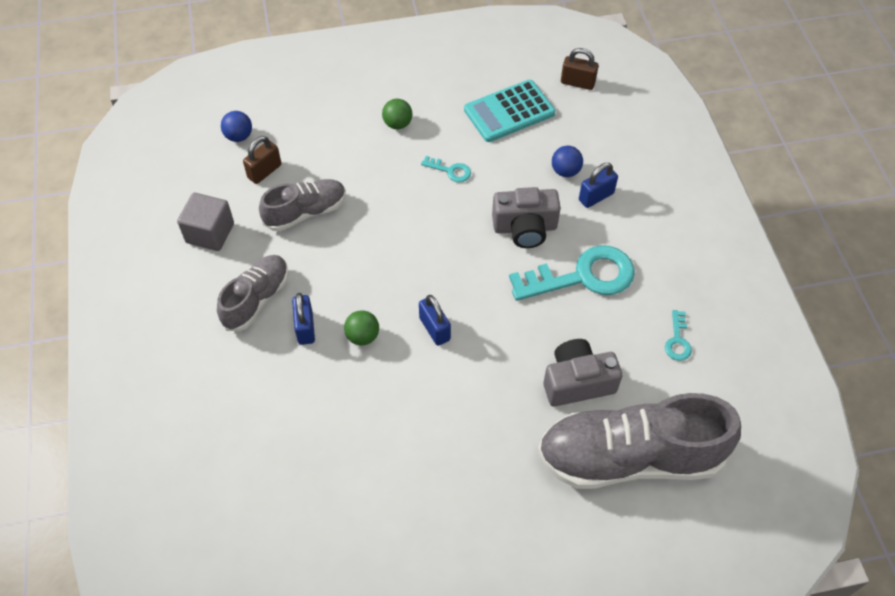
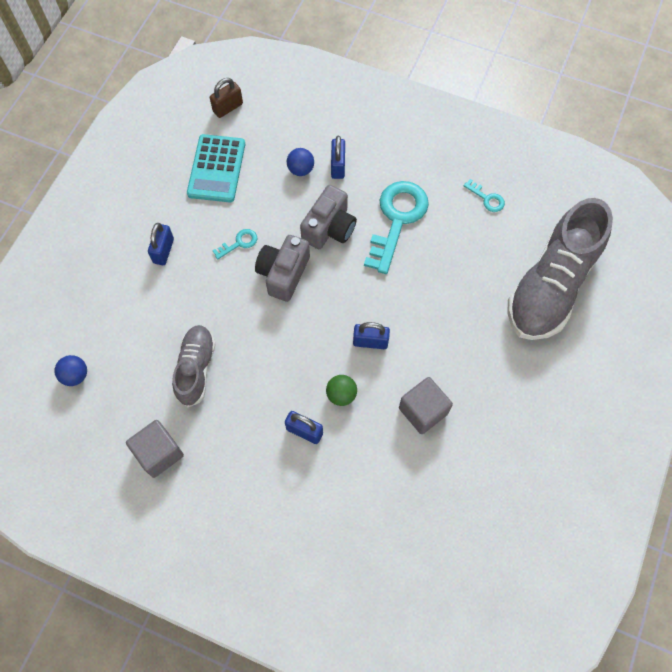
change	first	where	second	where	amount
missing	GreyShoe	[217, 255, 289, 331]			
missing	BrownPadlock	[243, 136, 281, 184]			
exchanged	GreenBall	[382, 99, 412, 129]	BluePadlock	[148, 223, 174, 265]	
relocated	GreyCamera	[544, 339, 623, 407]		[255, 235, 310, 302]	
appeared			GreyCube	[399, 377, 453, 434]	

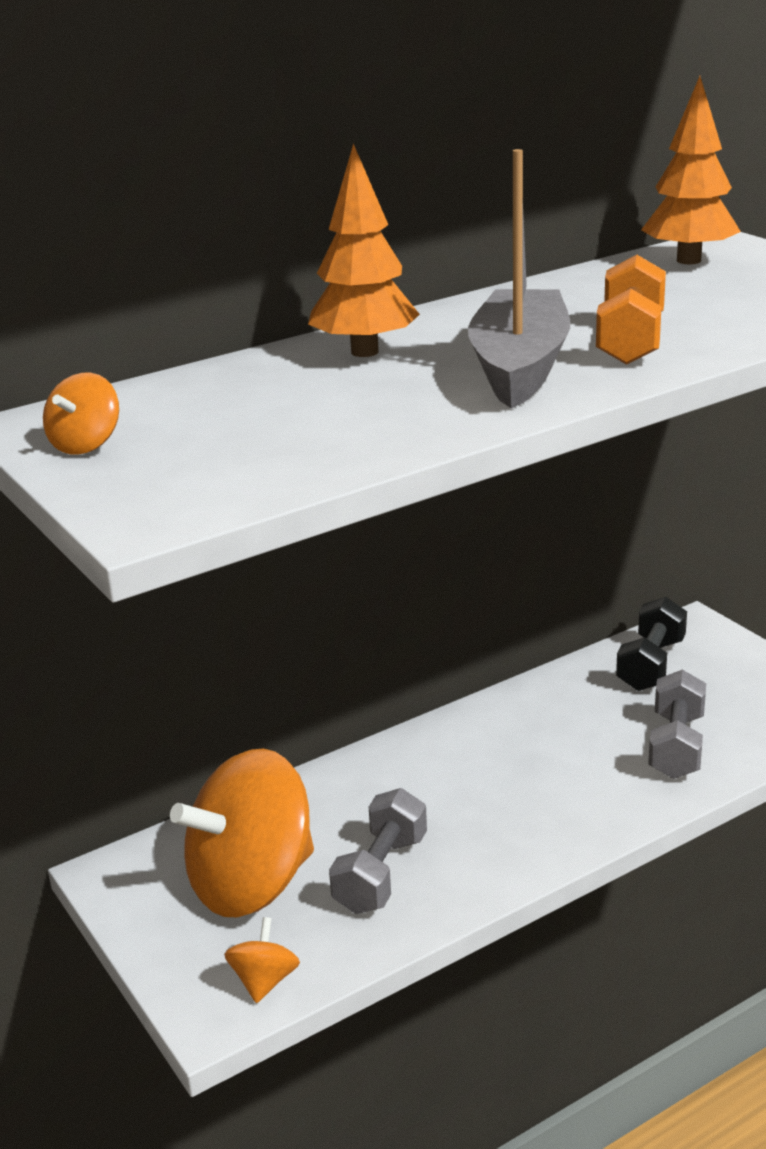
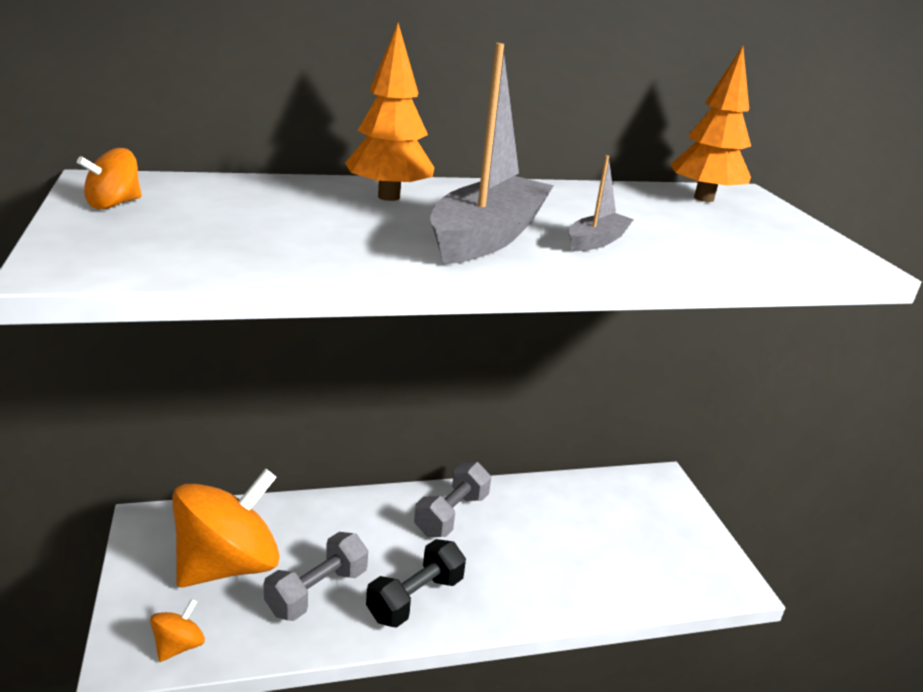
change	first	where	second	where	amount
spun	OrangeSpinningTop	[170, 748, 314, 917]		[172, 469, 279, 587]	150 degrees clockwise
exchanged	OrangeDumbbell	[596, 255, 666, 365]	GreyBoat	[568, 155, 634, 251]	
relocated	BlackDumbbell	[616, 597, 687, 691]		[366, 539, 466, 628]	
relocated	GreyDumbbell	[648, 670, 706, 779]		[414, 462, 491, 537]	

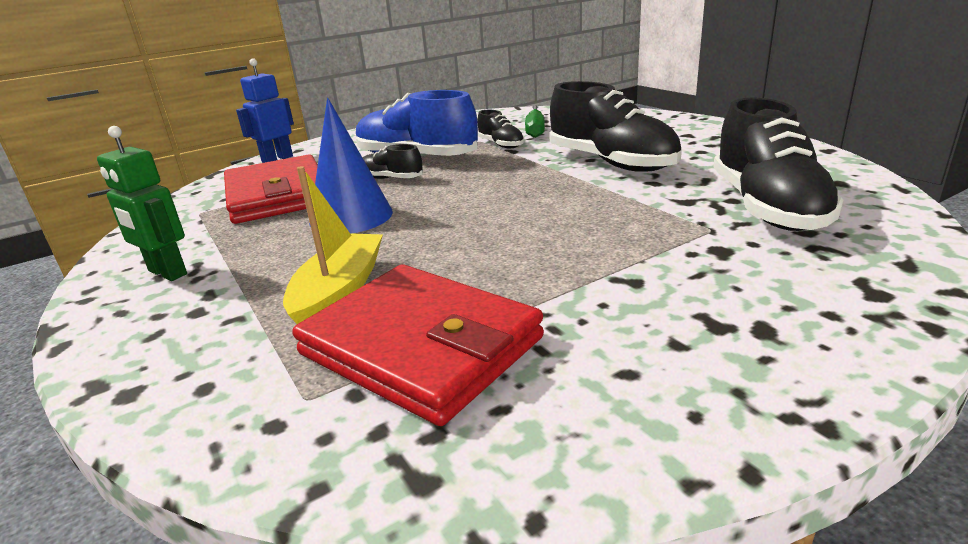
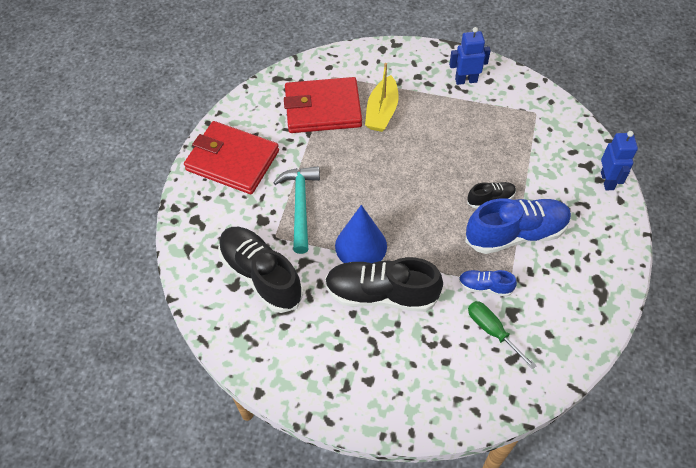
change	first	where	second	where	amount
colour	GreenRobot	[97, 126, 187, 281]	BlueRobot	[449, 27, 491, 85]	
relocated	RedWallet	[224, 155, 318, 224]		[184, 121, 279, 194]	
spun	YellowBoat	[283, 166, 383, 324]		[365, 63, 399, 132]	45 degrees clockwise
relocated	BlueCone	[309, 98, 393, 233]		[335, 205, 387, 263]	
colour	BlackShoe	[477, 110, 524, 149]	BlueShoe	[459, 270, 517, 297]	
appeared			TurquoiseHammer	[273, 166, 320, 254]	

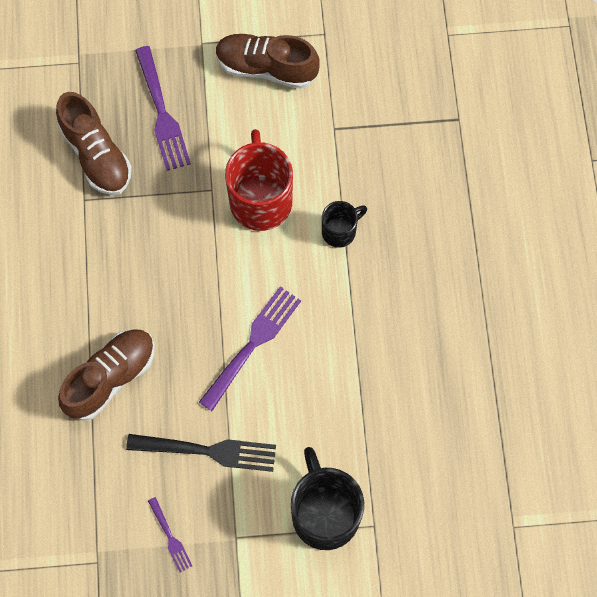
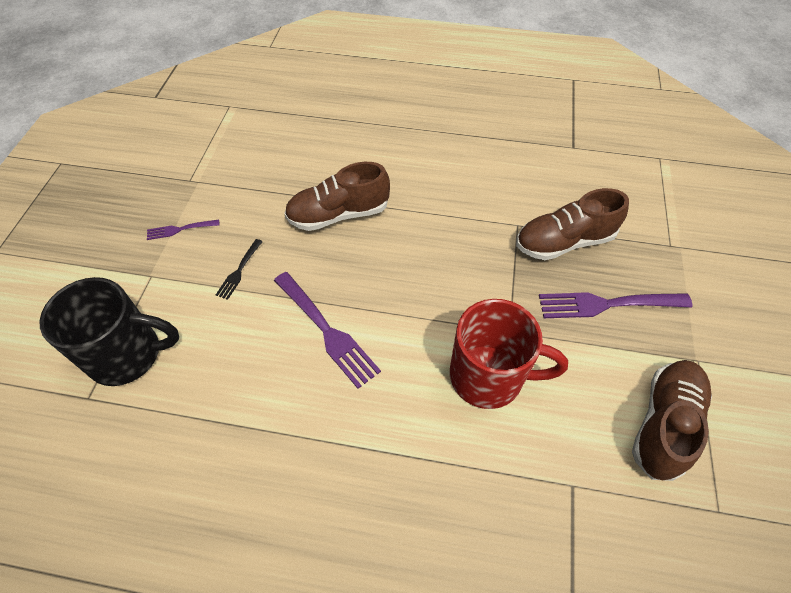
change	first	where	second	where	amount
spun	BrownShoe	[58, 329, 155, 421]		[284, 162, 390, 231]	105 degrees clockwise
size	BlackFork	[126, 434, 276, 472]		[216, 239, 263, 300]	x0.52
missing	BlackMug	[322, 201, 367, 248]			

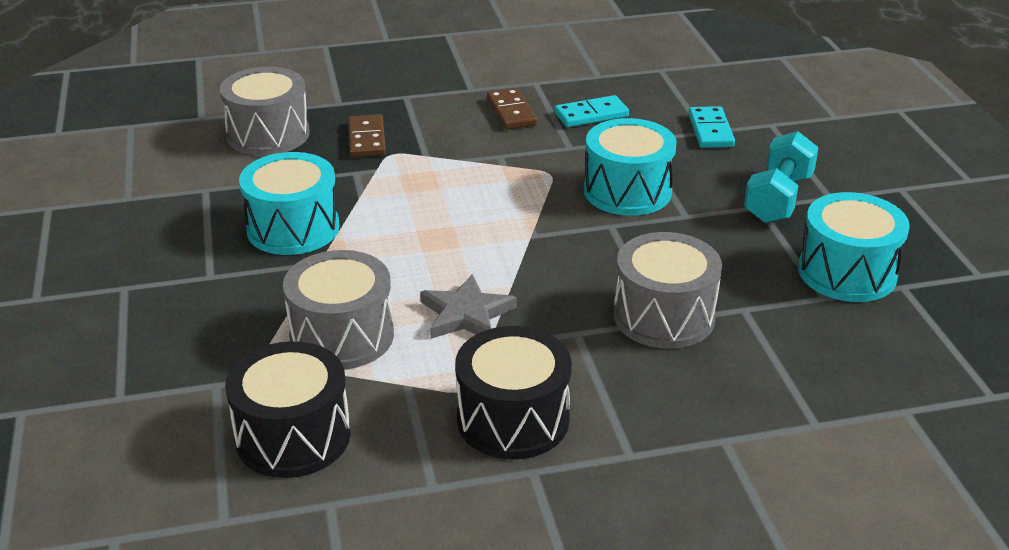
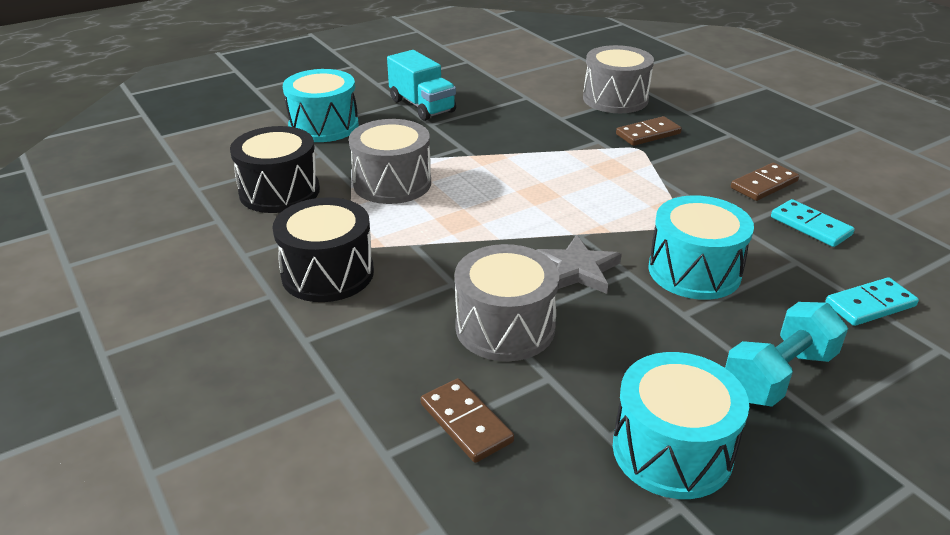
change	first	where	second	where	amount
relocated	TurquoiseDrum	[239, 152, 340, 255]		[283, 69, 359, 142]	
relocated	GreyStar	[420, 274, 517, 339]		[537, 235, 622, 294]	
spun	TurquoiseDumbbell	[744, 131, 819, 223]		[725, 302, 848, 407]	45 degrees counterclockwise
appeared			TurquoiseTruck	[387, 50, 456, 121]	
appeared			BrownDomino	[421, 378, 514, 463]	

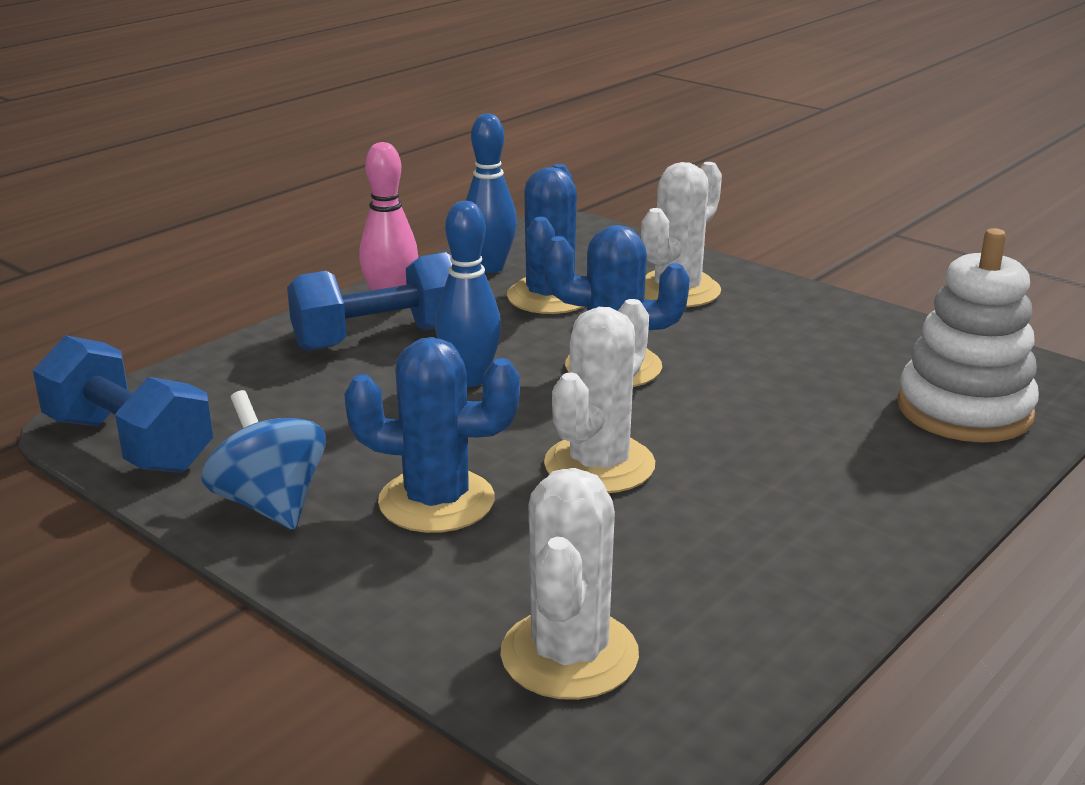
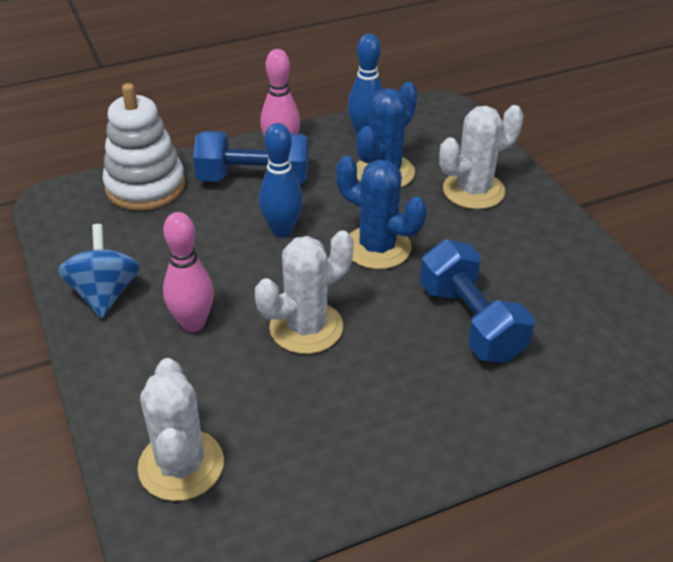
change	first	where	second	where	amount
relocated	BlueDumbbell	[33, 335, 213, 473]		[420, 239, 535, 363]	
exchanged	BlueCactus	[344, 337, 520, 533]	PinkBowlingPin	[163, 212, 214, 332]	
spun	WhiteCactus	[500, 468, 639, 700]		[138, 358, 224, 501]	45 degrees counterclockwise
relocated	WhiteStackingToy	[897, 228, 1039, 442]		[102, 83, 185, 211]	

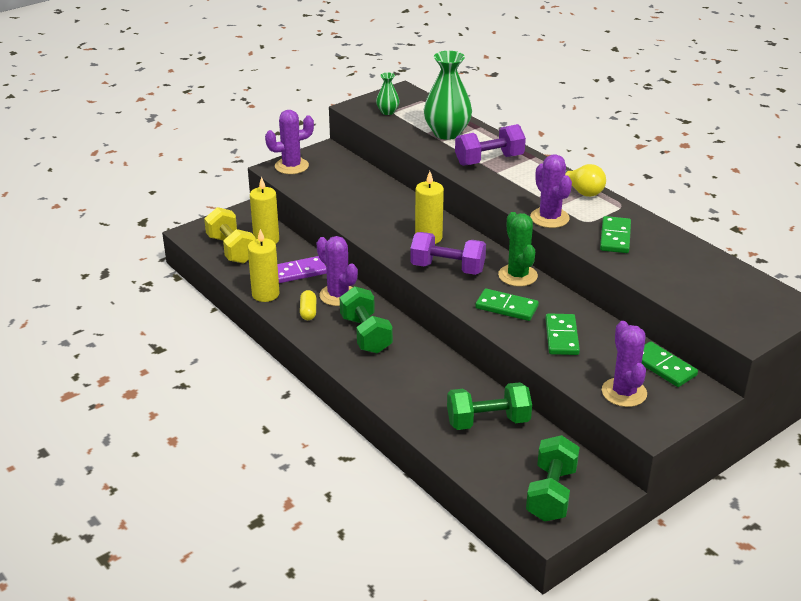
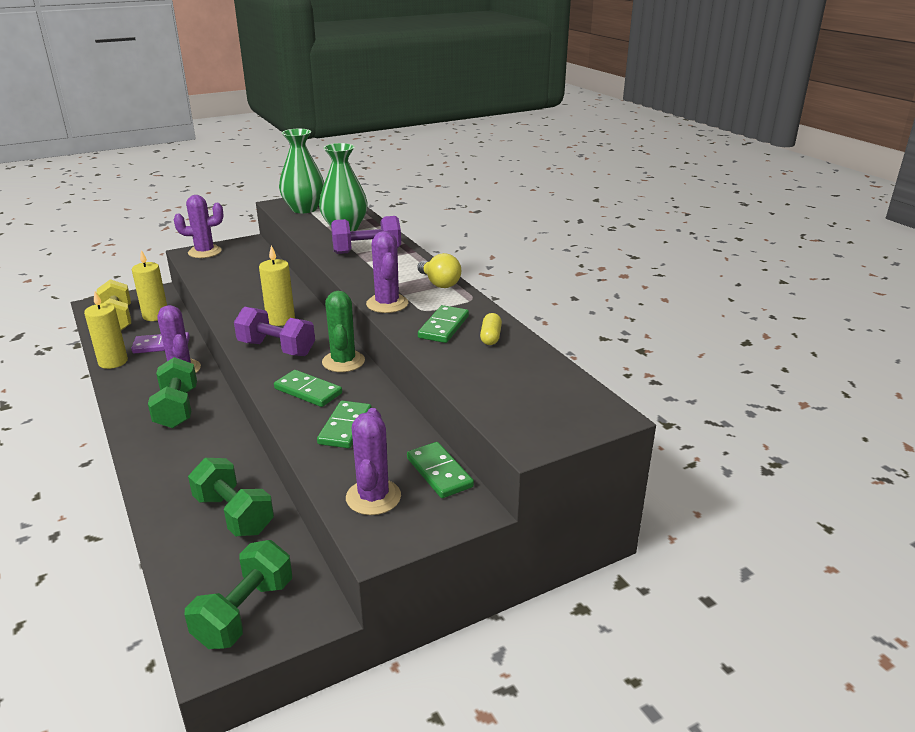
change	first	where	second	where	amount
relocated	YellowCapsule	[300, 290, 316, 320]		[480, 313, 502, 345]	
size	GreenVase	[376, 73, 399, 115]		[279, 129, 324, 213]	x2.00
spun	GreenDumbbell	[447, 382, 532, 430]		[188, 458, 274, 536]	45 degrees clockwise

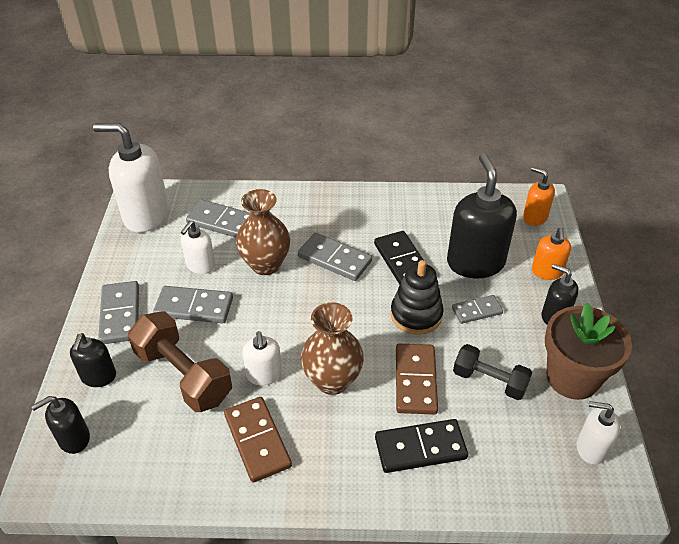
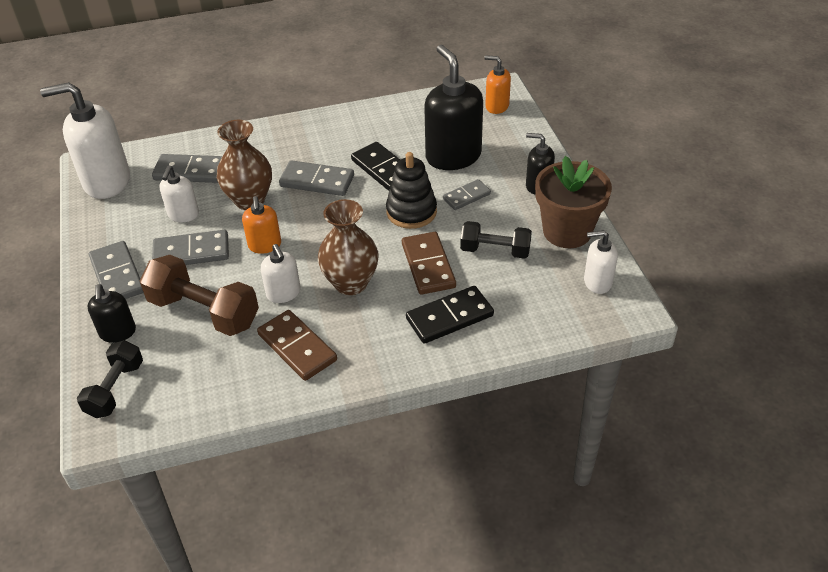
change	first	where	second	where	amount
exchanged	BlackSoapDispenser	[31, 396, 90, 454]	BlackDumbbell	[77, 340, 143, 418]	
relocated	OrangeSoapDispenser	[532, 227, 571, 280]		[242, 196, 281, 254]	

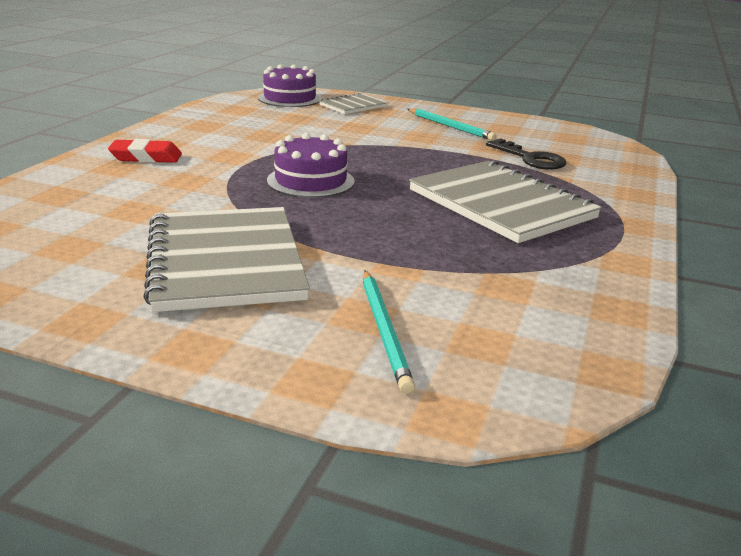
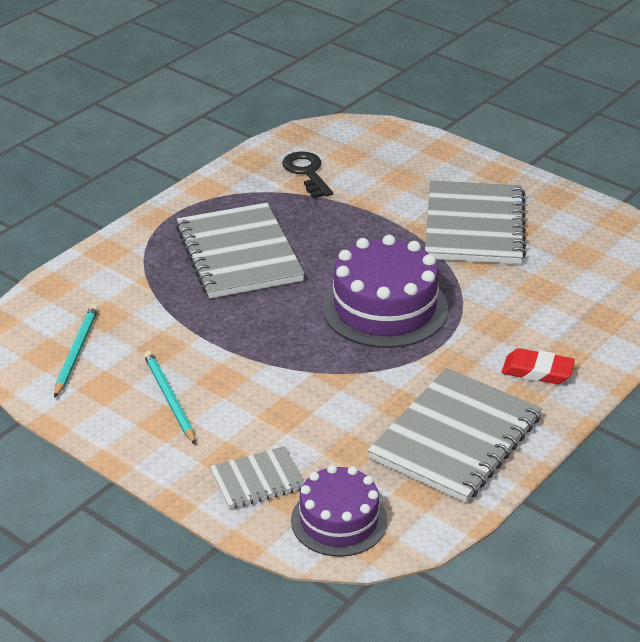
change	first	where	second	where	amount
size	PurpleCake	[267, 133, 355, 198]		[322, 235, 448, 348]	x1.55
relocated	TurquoisePencil	[363, 271, 415, 394]		[54, 305, 98, 398]	
relocated	BlackKey	[486, 139, 566, 170]		[282, 151, 333, 199]	
appeared			GreyNotebook	[367, 368, 542, 503]	

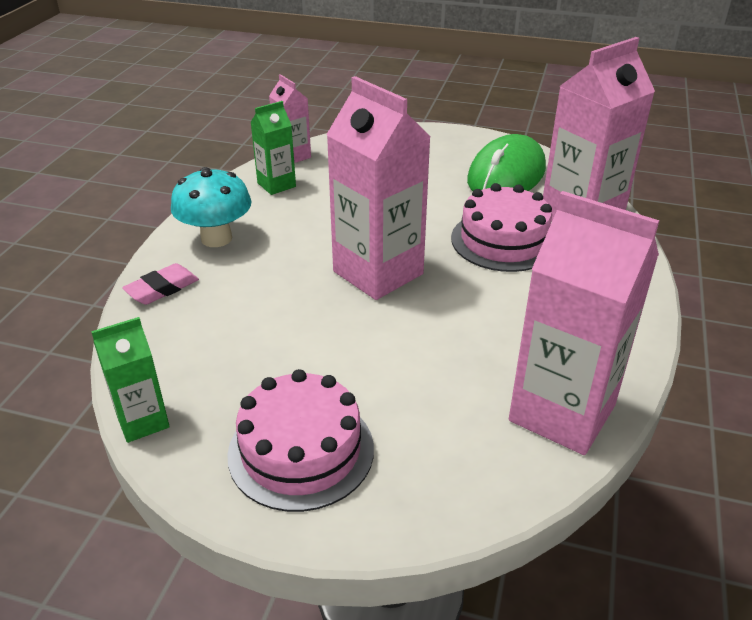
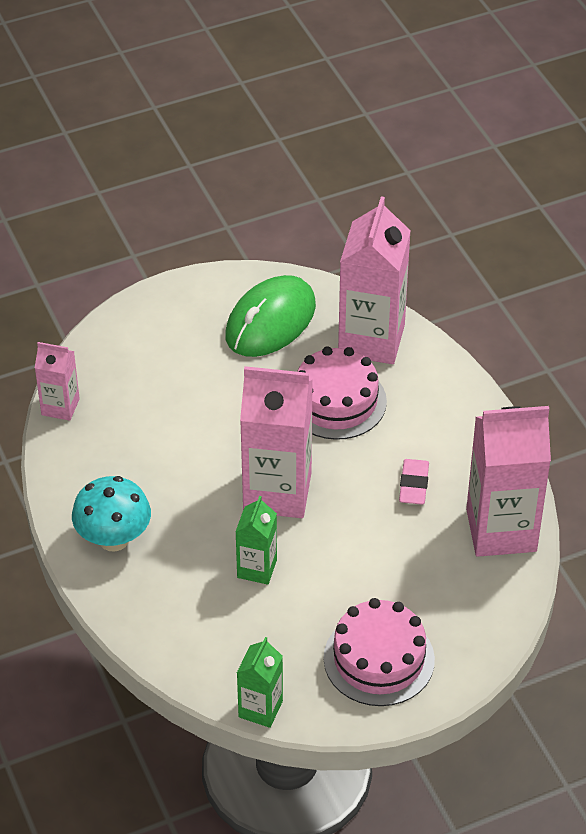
change	first	where	second	where	amount
relocated	PinkEraser	[122, 263, 199, 305]		[399, 459, 429, 505]	
relocated	GreenCarton	[251, 101, 296, 195]		[236, 496, 277, 585]	
spun	GreenMouse	[467, 134, 546, 191]		[225, 275, 316, 357]	45 degrees clockwise

